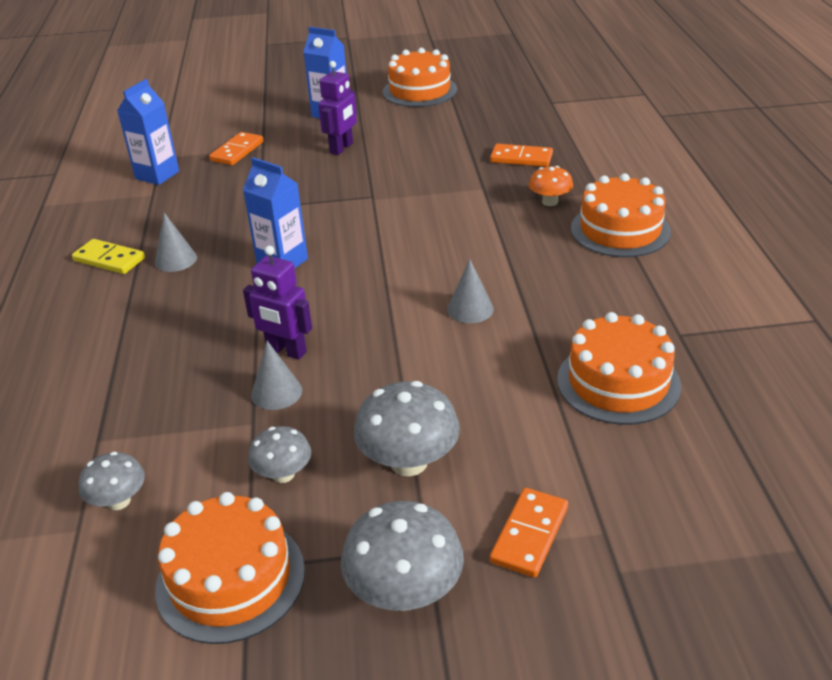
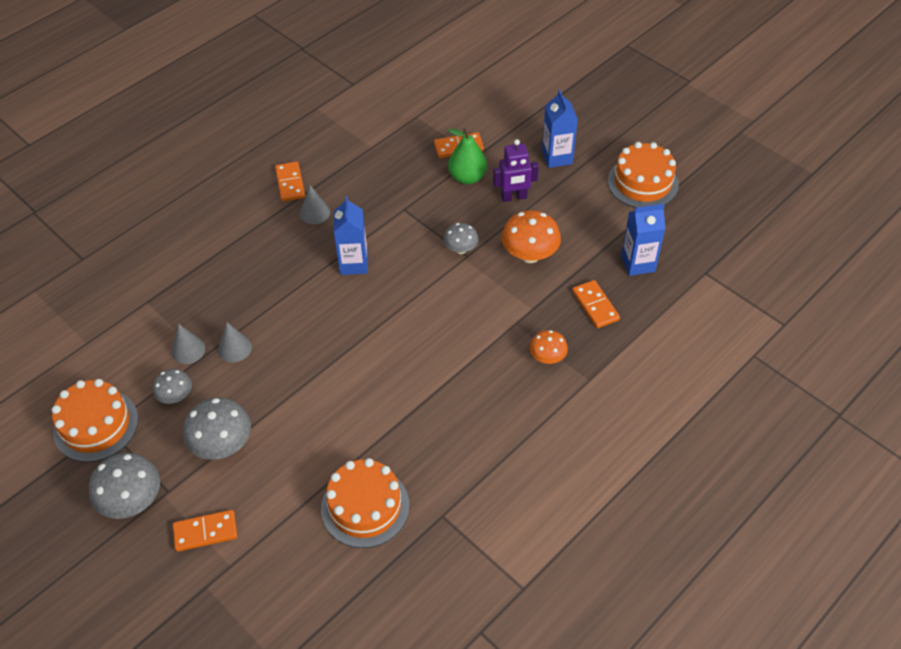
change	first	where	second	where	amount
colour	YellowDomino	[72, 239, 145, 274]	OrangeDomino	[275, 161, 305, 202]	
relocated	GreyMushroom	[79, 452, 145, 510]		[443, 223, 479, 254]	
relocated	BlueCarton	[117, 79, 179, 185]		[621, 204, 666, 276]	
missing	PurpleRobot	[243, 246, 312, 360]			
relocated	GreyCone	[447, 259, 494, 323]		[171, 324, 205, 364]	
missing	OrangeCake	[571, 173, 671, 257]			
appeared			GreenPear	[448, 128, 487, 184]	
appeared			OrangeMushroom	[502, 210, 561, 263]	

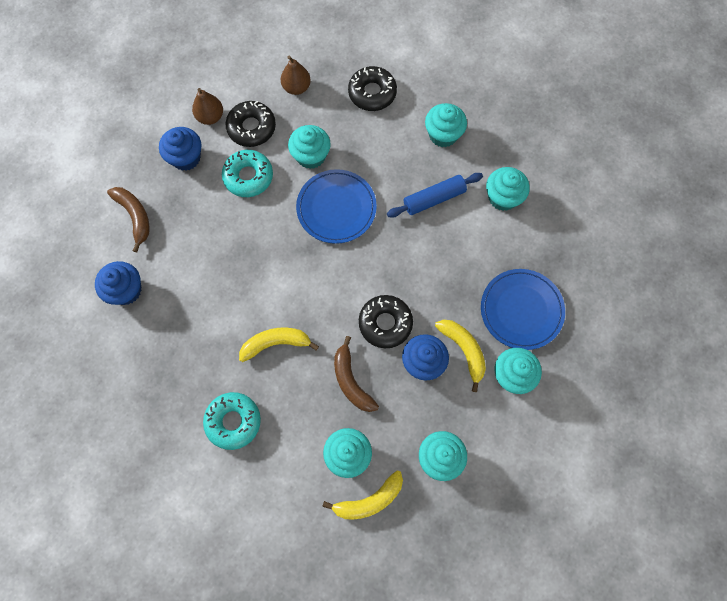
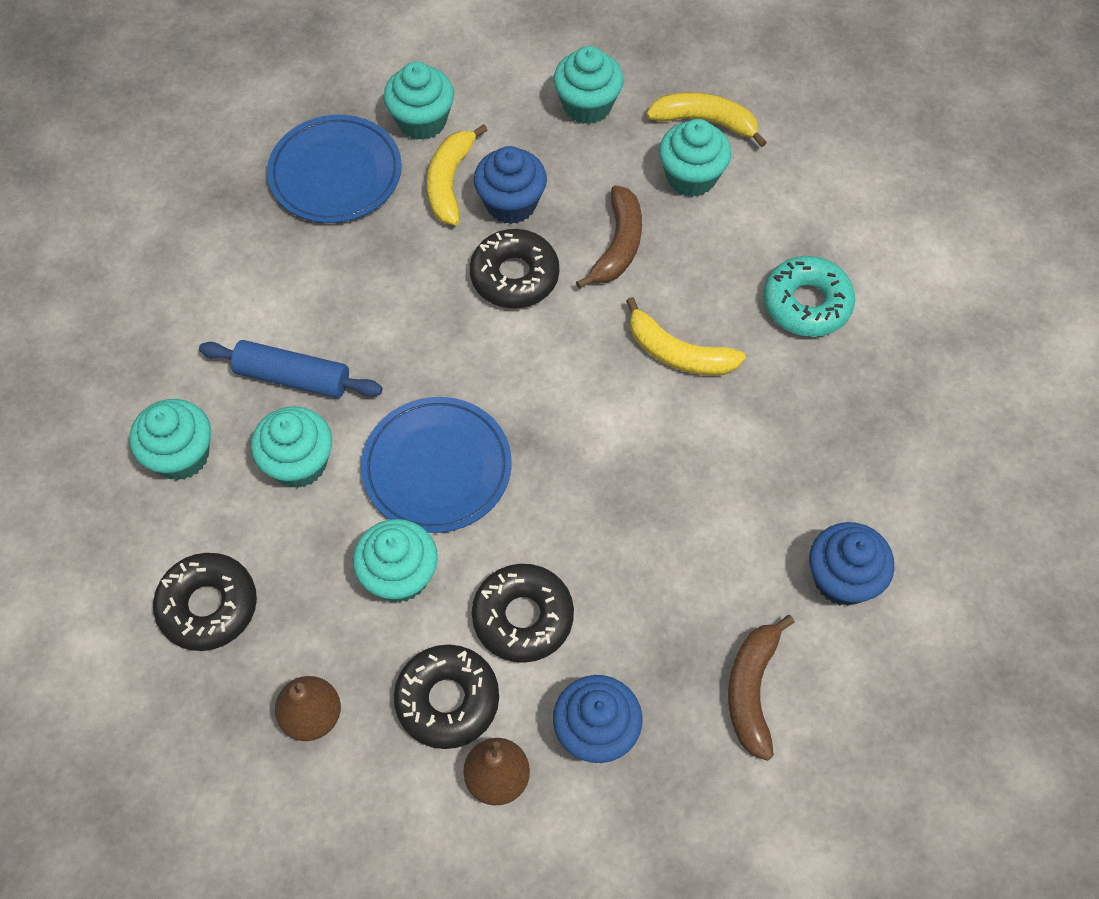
change	first	where	second	where	amount
colour	TurquoiseDonut	[222, 150, 273, 197]	BlackDonut	[472, 564, 574, 663]	
relocated	TurquoiseCupcake	[486, 167, 530, 211]		[251, 406, 332, 488]	

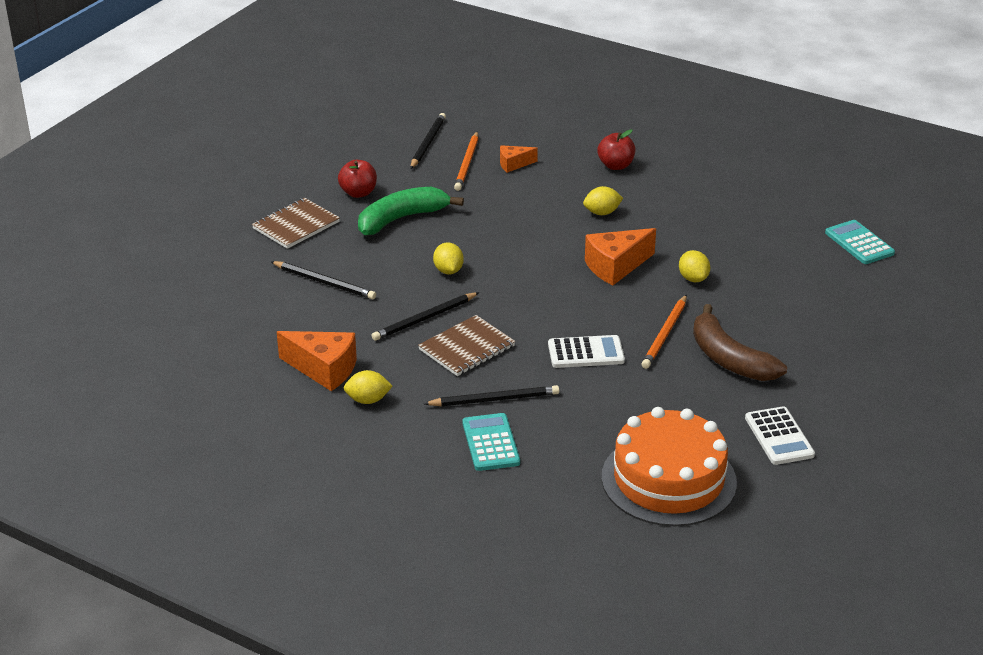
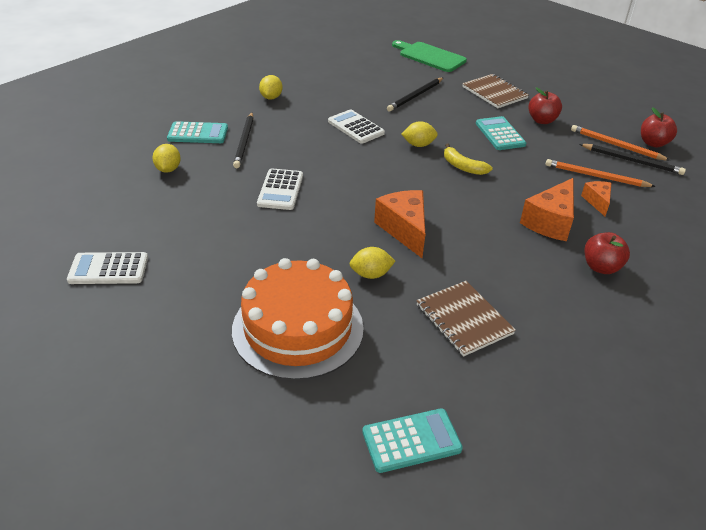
change	first	where	second	where	amount
relocated	OrangeCheese	[277, 331, 357, 391]		[520, 178, 574, 241]	
exchanged	GreenBanana	[358, 187, 464, 235]	TurquoiseCalculator	[476, 116, 526, 150]	
exchanged	BlackPencil	[371, 292, 479, 341]	WhiteCalculator	[328, 109, 385, 144]	
relocated	BrownNotebook	[418, 315, 515, 376]		[416, 281, 516, 357]	
relocated	YellowLemon	[583, 186, 623, 215]		[152, 144, 181, 173]	
relocated	OrangeCake	[602, 407, 737, 526]		[232, 258, 364, 380]	
relocated	OrangePencil	[641, 295, 687, 369]		[571, 125, 671, 161]	
missing	BrownBanana	[693, 304, 787, 381]			
appeared			GreenCuttingBoard	[392, 40, 467, 72]	
appeared			YellowBanana	[444, 144, 493, 175]	
appeared			RedApple	[641, 107, 677, 147]	

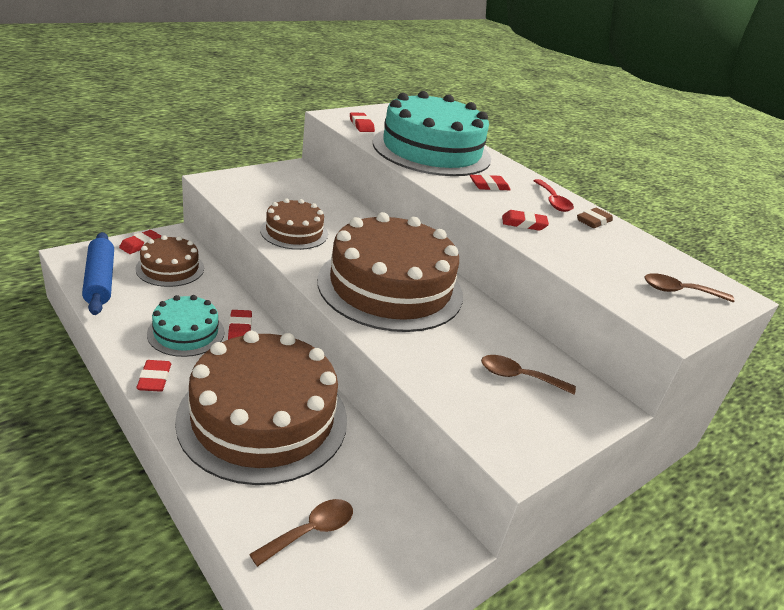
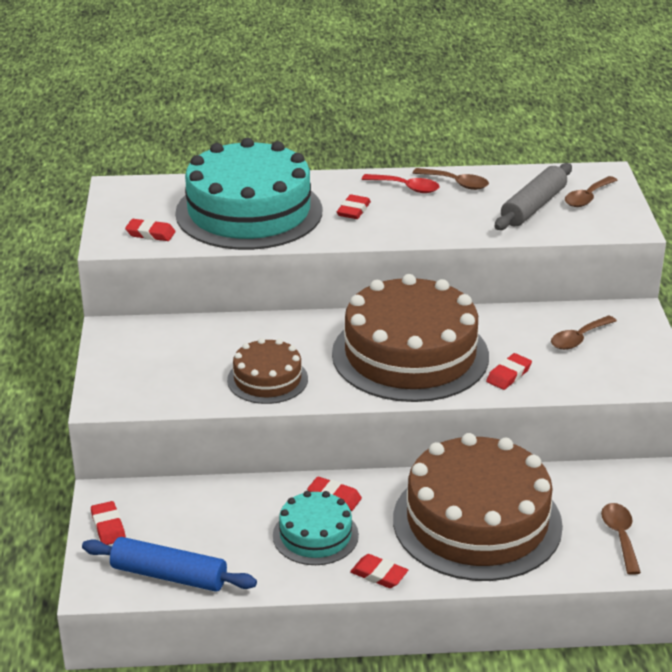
change	first	where	second	where	amount
missing	BrownCake	[135, 235, 204, 287]			
relocated	RedEraser	[502, 210, 549, 231]		[486, 353, 532, 390]	
exchanged	BrownEraser	[577, 208, 613, 228]	BrownSpoon	[413, 168, 489, 190]	
appeared			GreyRollingPin	[494, 163, 572, 230]	

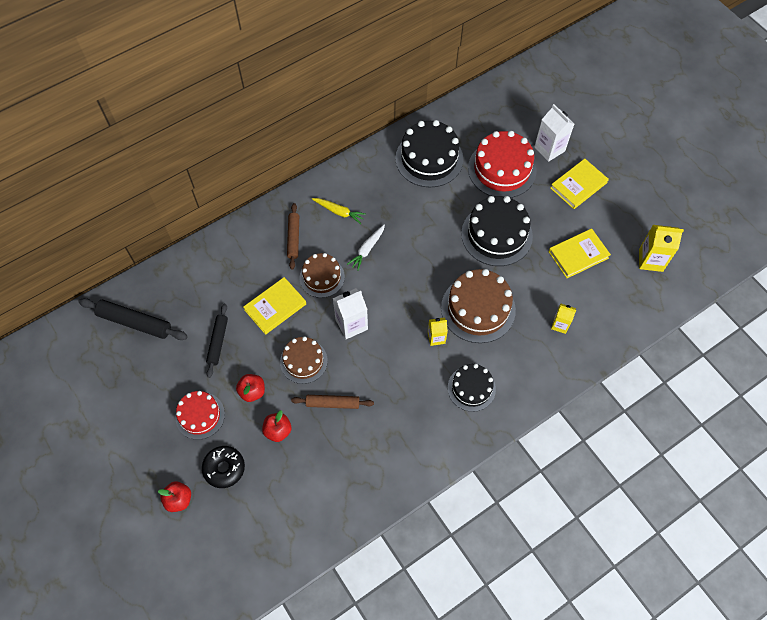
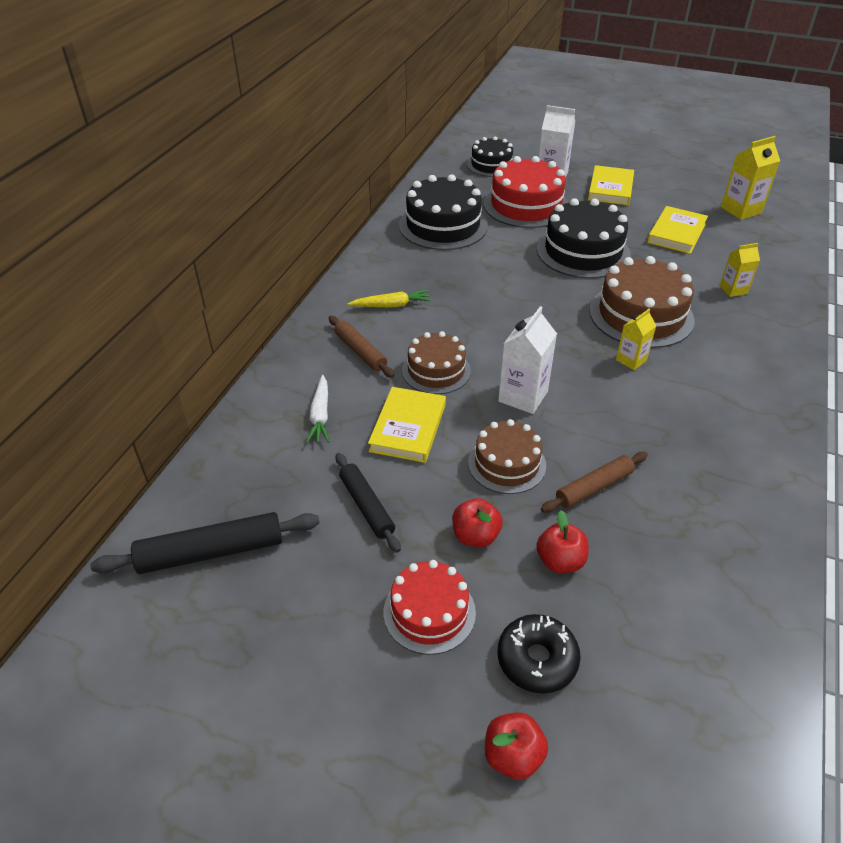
change	first	where	second	where	amount
relocated	WhiteCarrot	[347, 224, 385, 271]		[306, 375, 330, 443]	
relocated	BlackCake	[448, 364, 496, 412]		[467, 137, 513, 177]	

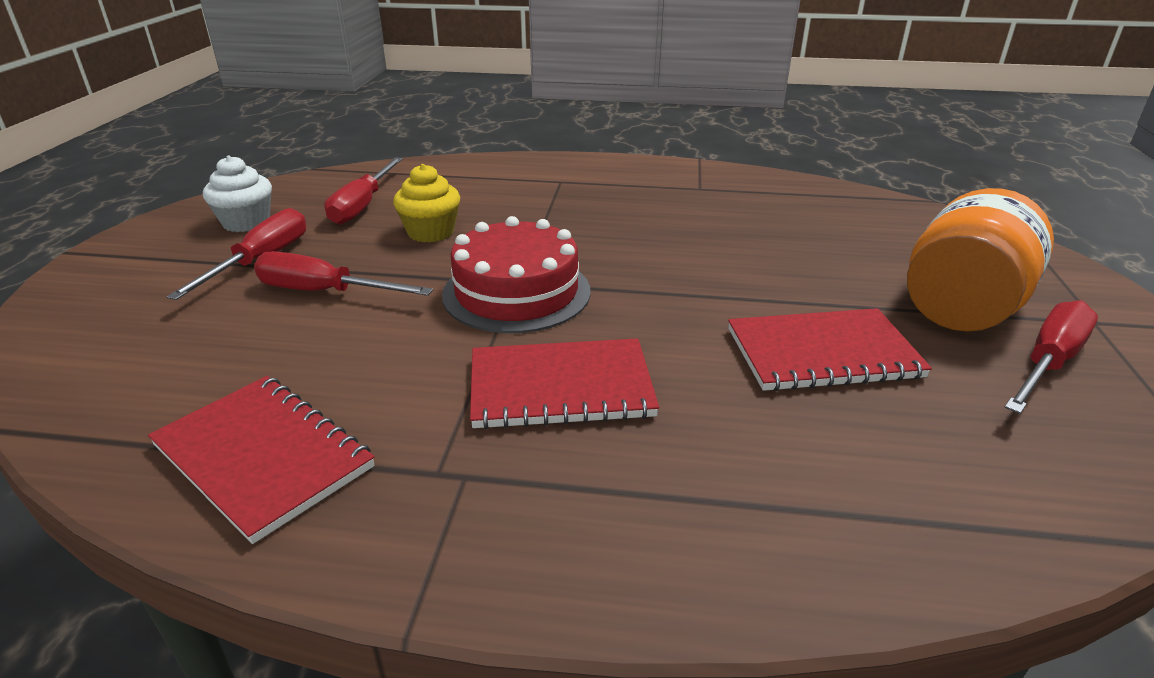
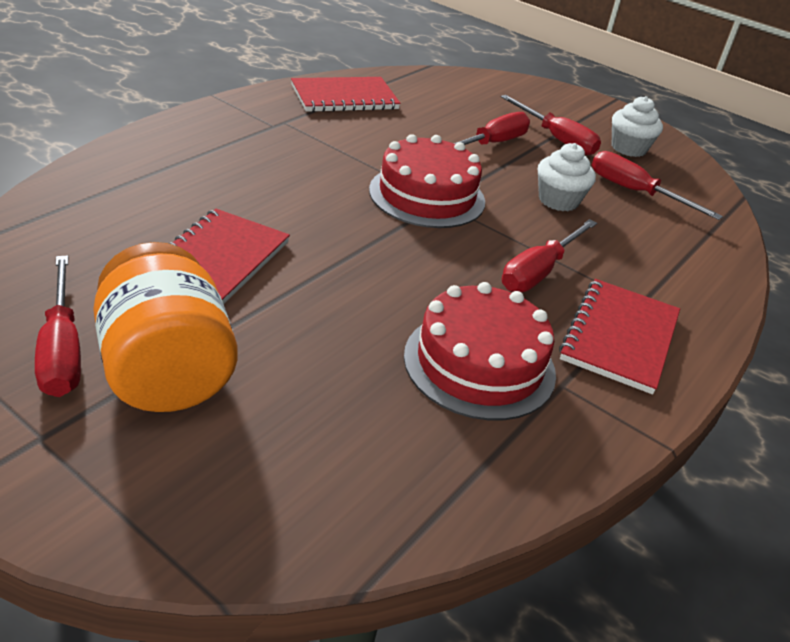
change	first	where	second	where	amount
colour	YellowCupcake	[393, 164, 460, 242]	WhiteCupcake	[538, 143, 596, 211]	
relocated	RedNotebook	[470, 338, 659, 429]		[559, 279, 680, 395]	
appeared			RedCake	[404, 282, 556, 420]	
appeared			RedScrewdriver	[502, 219, 597, 292]	

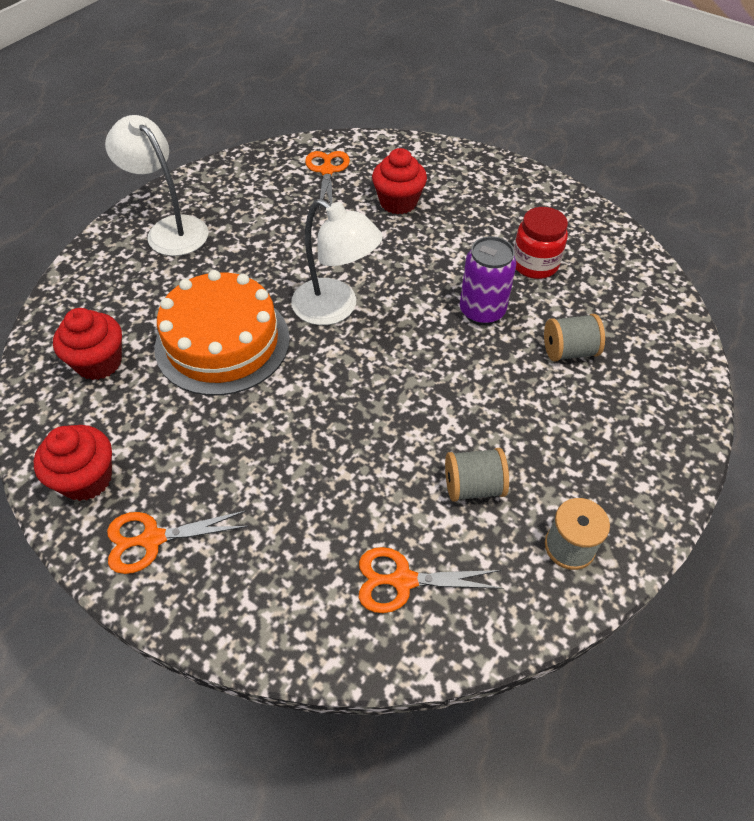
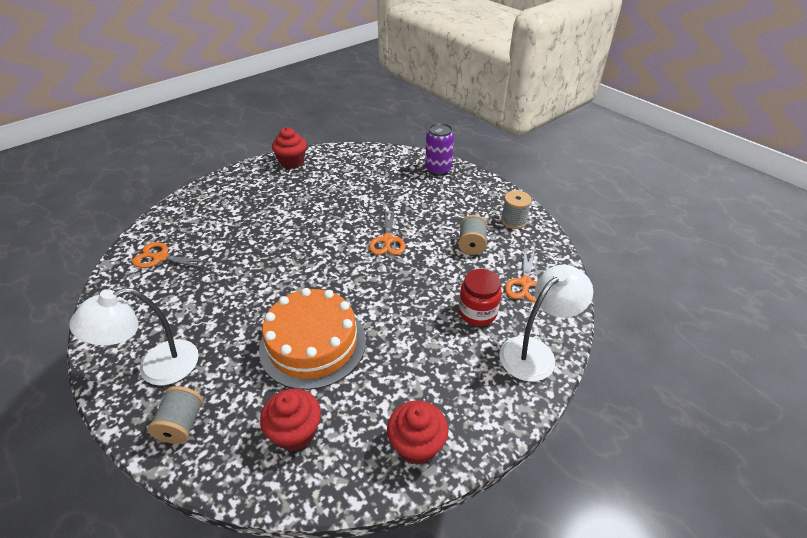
change	first	where	second	where	amount
relocated	OrangeScissors	[107, 511, 249, 574]		[369, 210, 405, 255]	
relocated	WhiteLamp	[291, 199, 383, 325]		[499, 265, 593, 382]	
relocated	RedCupcake	[372, 148, 427, 214]		[272, 127, 307, 169]	
relocated	PurpleCan	[460, 236, 516, 325]		[425, 123, 454, 176]	
relocated	RedJar	[514, 207, 568, 279]		[459, 269, 502, 326]	
relocated	GreySpool	[544, 314, 605, 362]		[148, 386, 203, 444]	

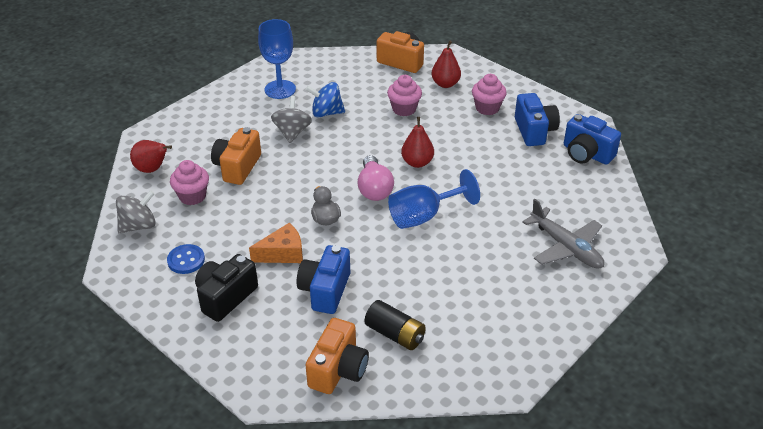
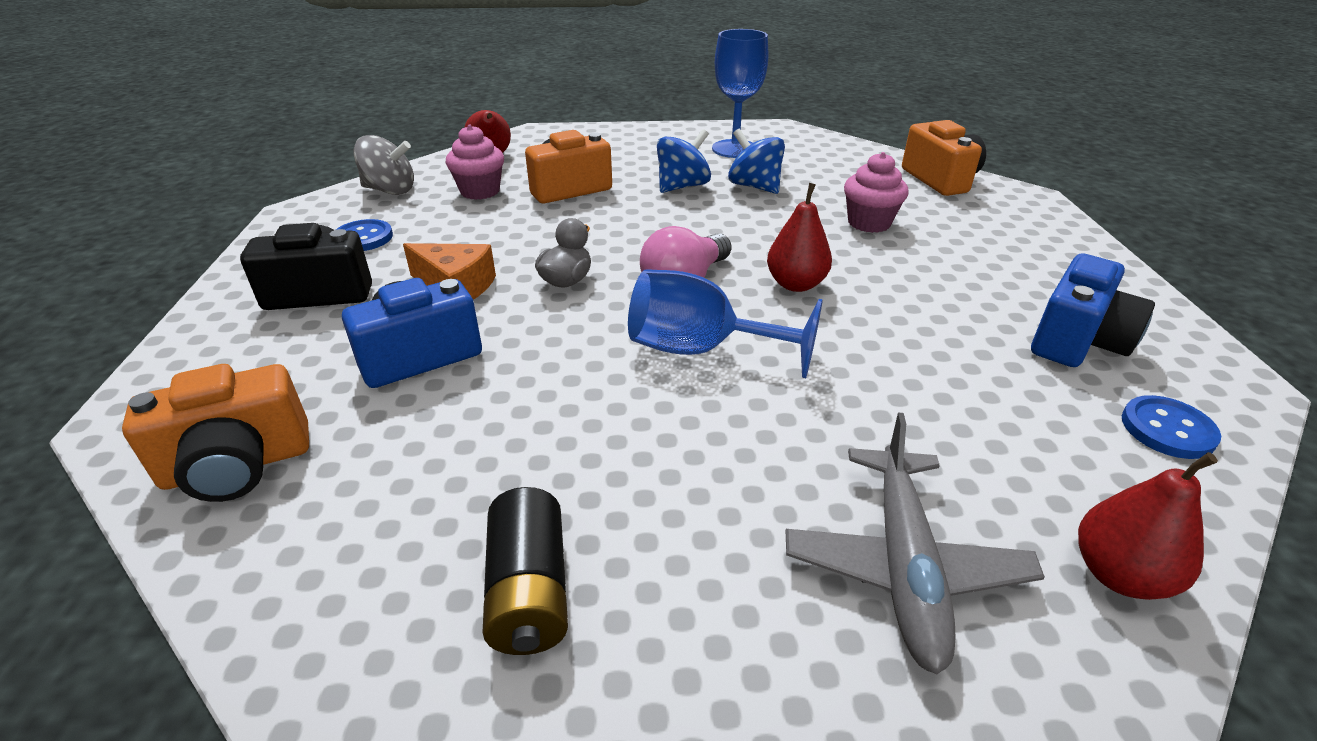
change	first	where	second	where	amount
colour	GreySpinningTop	[271, 96, 312, 143]	BlueSpinningTop	[657, 129, 711, 193]	
relocated	BlackBattery	[364, 300, 426, 350]		[482, 487, 568, 655]	
relocated	RedPear	[431, 41, 461, 88]		[1078, 452, 1218, 600]	
missing	PinkCupcake	[472, 74, 507, 115]			
exchanged	BlueCamera	[564, 114, 621, 165]	BlueButton	[1122, 395, 1221, 459]	

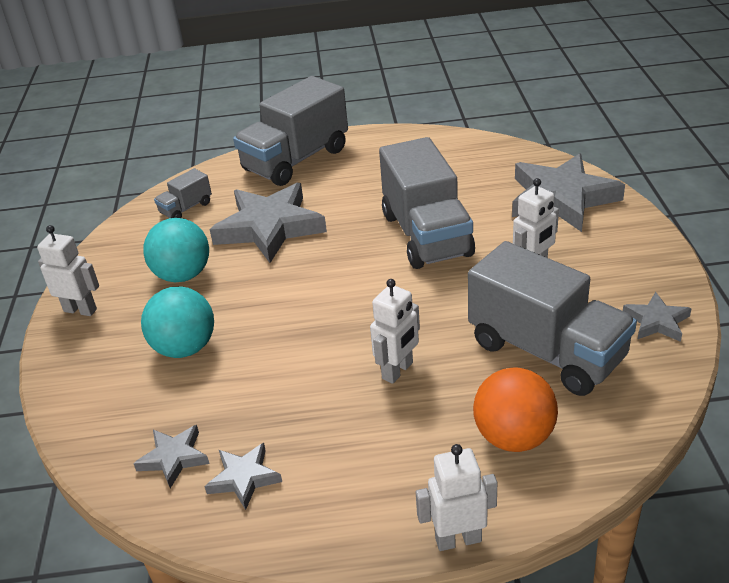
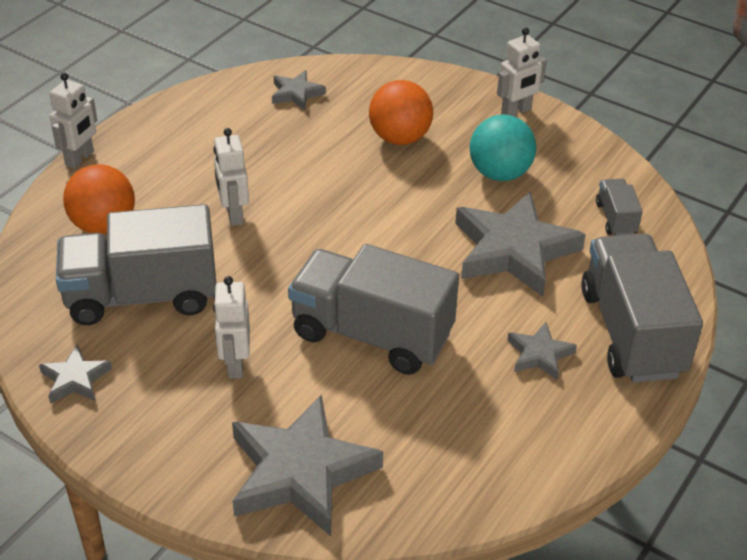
change	first	where	second	where	amount
colour	TurquoiseBall	[141, 286, 214, 358]	OrangeBall	[369, 80, 433, 145]	
relocated	GreyStar	[204, 443, 282, 510]		[507, 322, 577, 380]	

